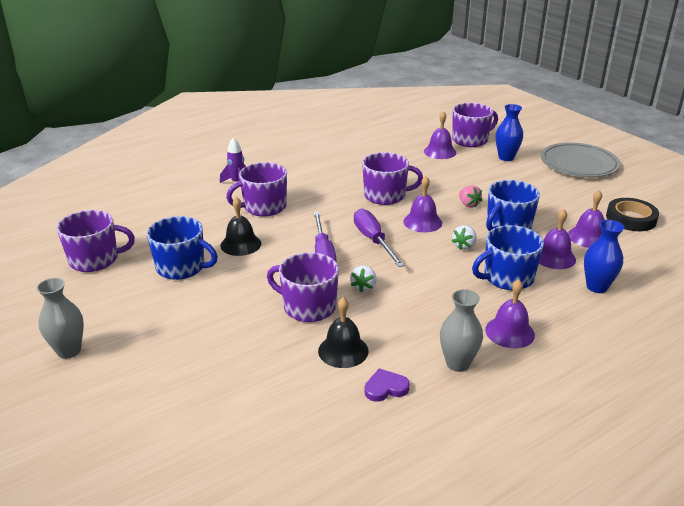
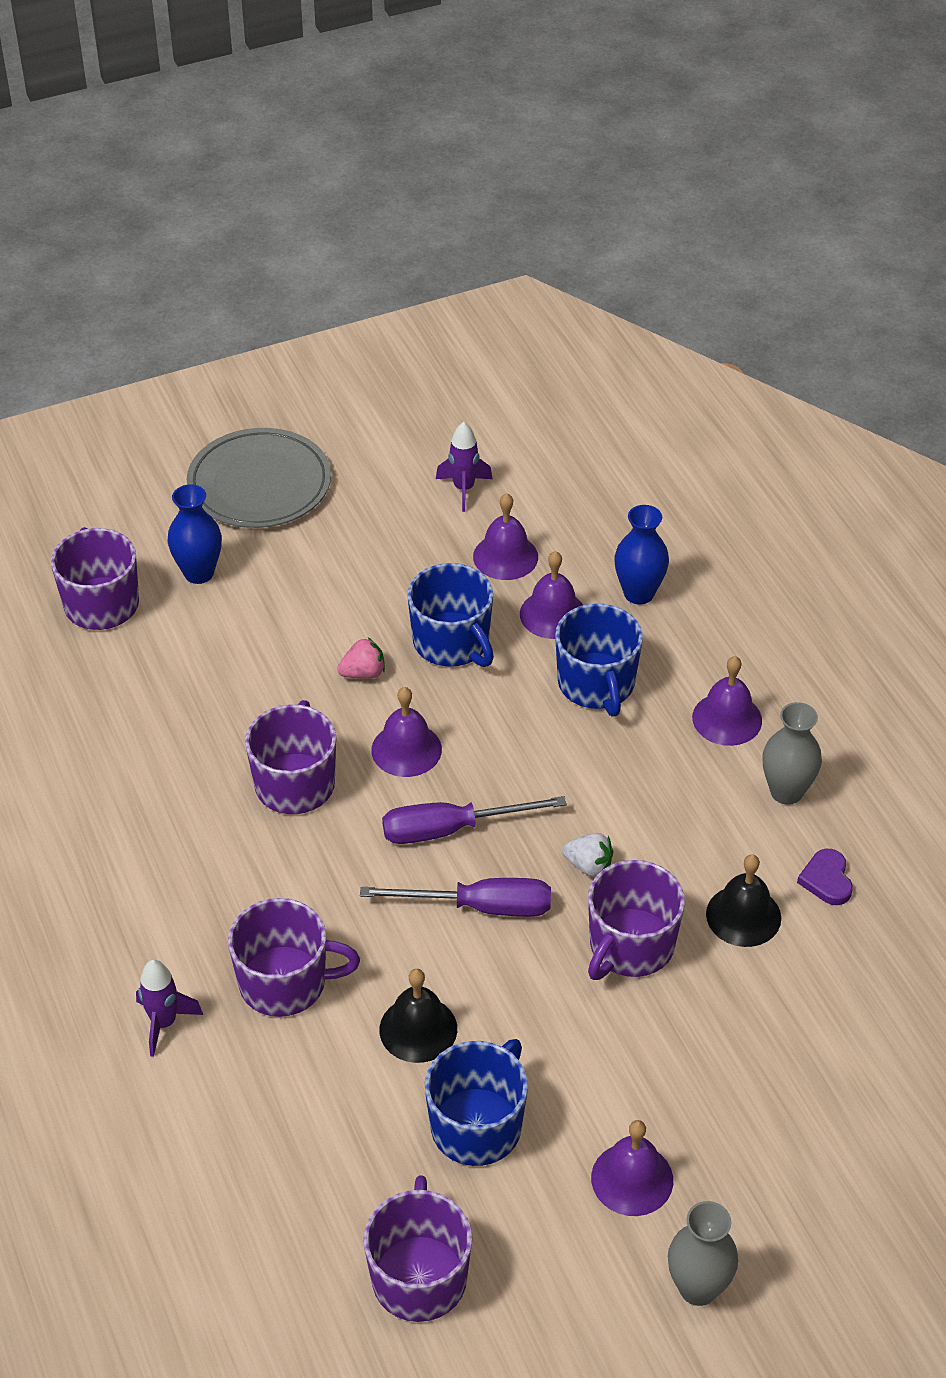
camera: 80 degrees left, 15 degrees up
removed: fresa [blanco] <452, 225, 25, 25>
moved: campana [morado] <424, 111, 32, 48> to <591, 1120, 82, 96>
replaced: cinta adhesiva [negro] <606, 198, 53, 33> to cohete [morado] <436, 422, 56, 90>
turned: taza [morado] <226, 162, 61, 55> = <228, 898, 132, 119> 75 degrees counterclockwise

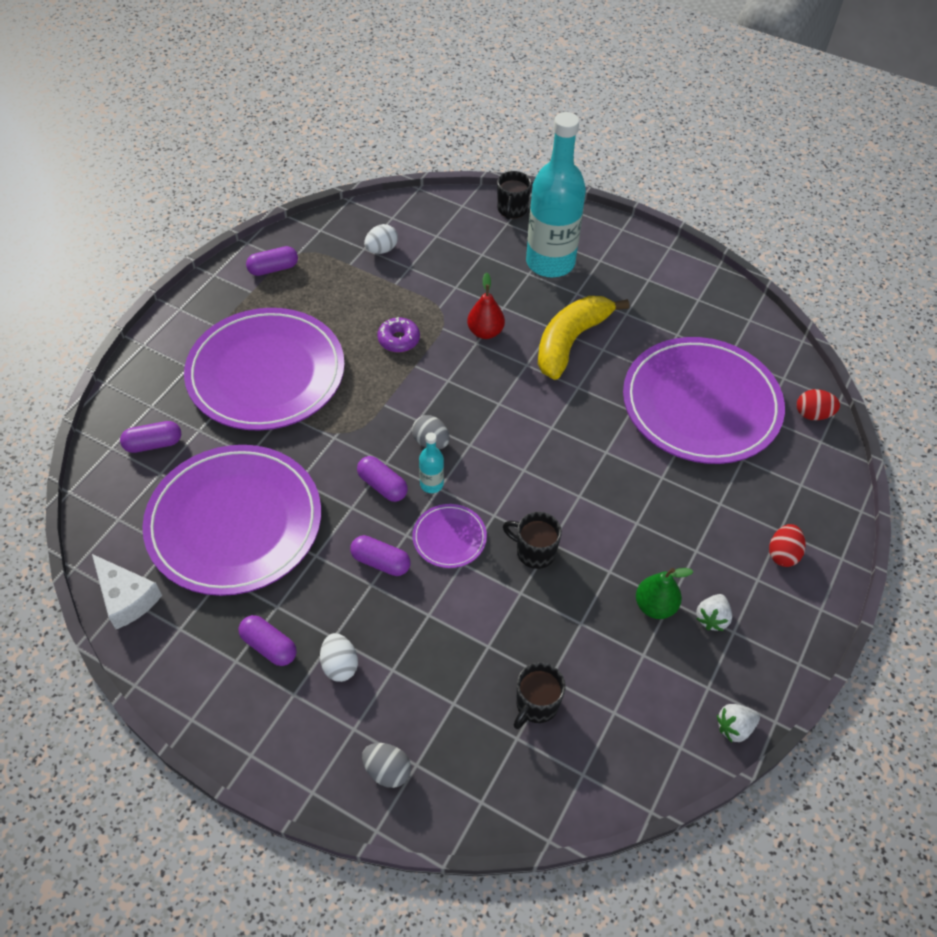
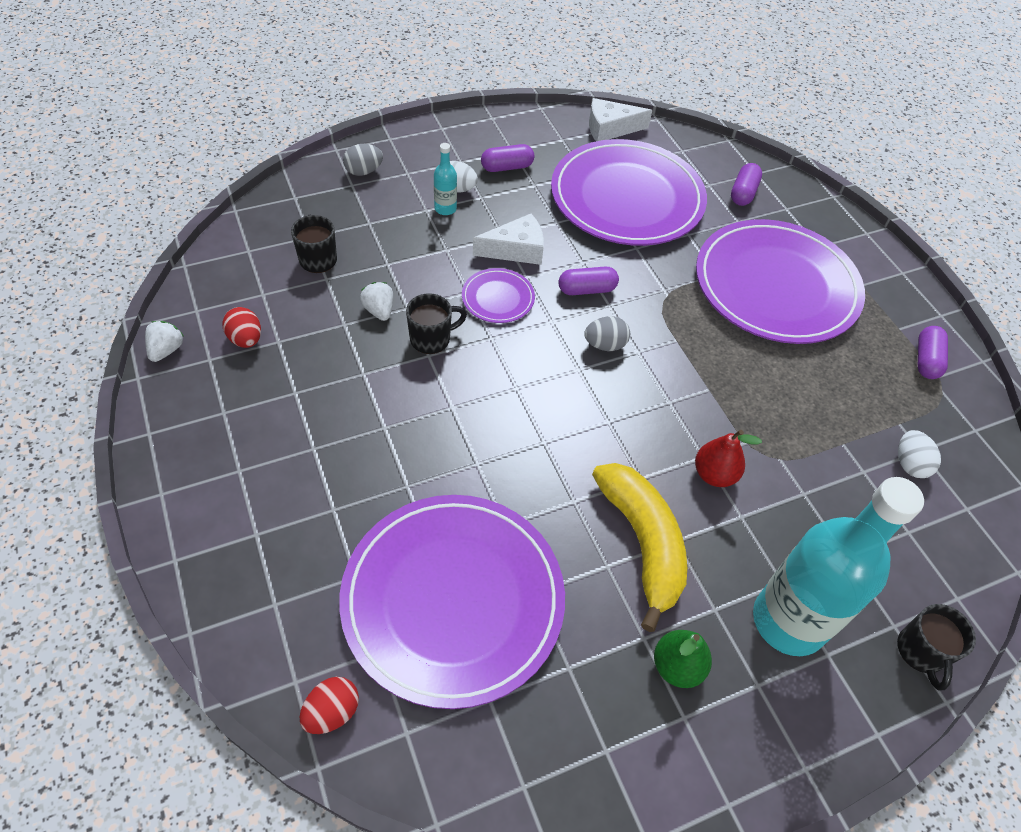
camera: 125 degrees right, 0 degrees up
removed: rosquilla [morado] <377, 317, 43, 36>
moved: botella [turquesa] <419, 432, 25, 61> to <434, 143, 23, 72>; pera [verde] <636, 568, 58, 51> to <654, 630, 58, 58>; fresa [blanco] <696, 594, 36, 37> to <360, 282, 33, 39>; huevo [rojo] <769, 524, 37, 43> to <222, 307, 39, 41>
replaced: cápsula [morado] <350, 535, 60, 41> to queso [blanco] <473, 214, 71, 51>
turned: taza [negro] <497, 171, 34, 49> = <897, 604, 79, 87> 135 degrees counterclockwise

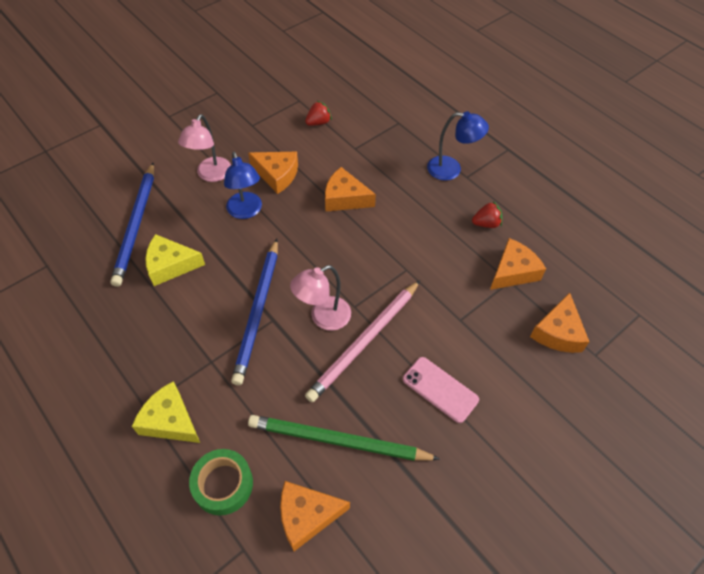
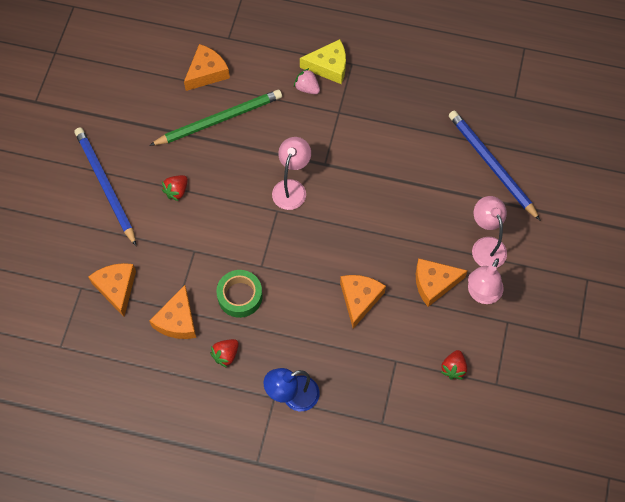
camera: 145 degrees right, 10 degrees up
removed: queso [amarillo] <145, 234, 60, 52>; lámpara [azul] <224, 152, 38, 67>; lápiz [rosa] <305, 280, 115, 122>
added: fresa [rosa] <294, 68, 26, 26>; lámpara [rosa] <468, 258, 36, 46>
moved: cinta adhesiva [verde] <189, 449, 64, 67> to <216, 270, 47, 48>; lápiz [azul] <231, 239, 47, 146> to <75, 127, 61, 119>
replaced: móvil [rosa] <403, 357, 76, 66> to fresa [rojo] <162, 175, 26, 26>
turned: queso [naranja] <325, 167, 51, 45> = <340, 275, 46, 54> 60 degrees counterclockwise

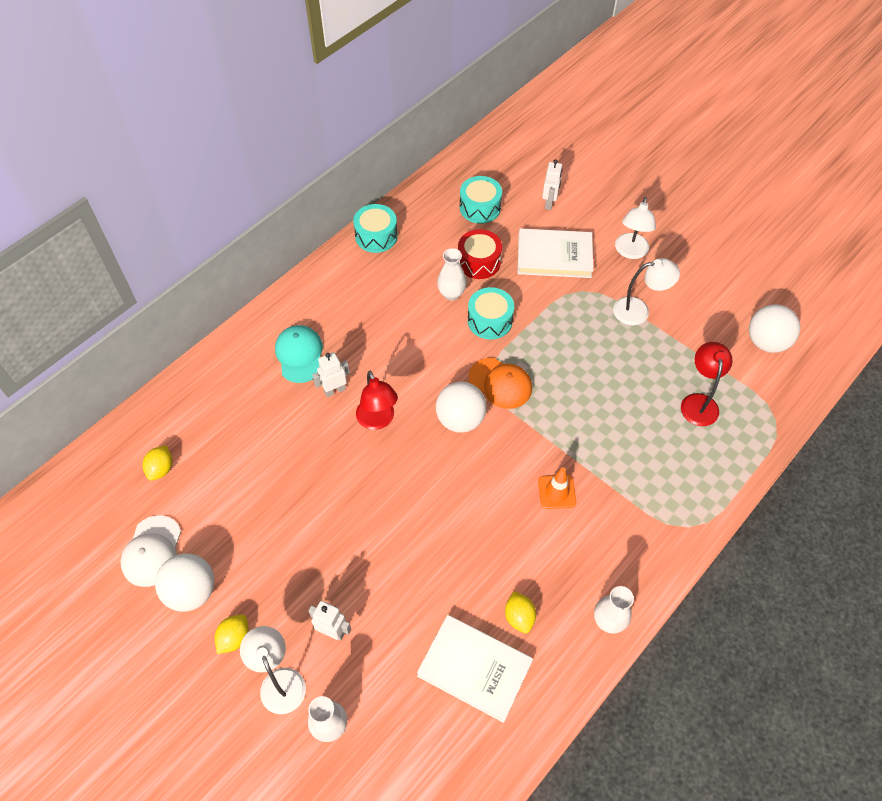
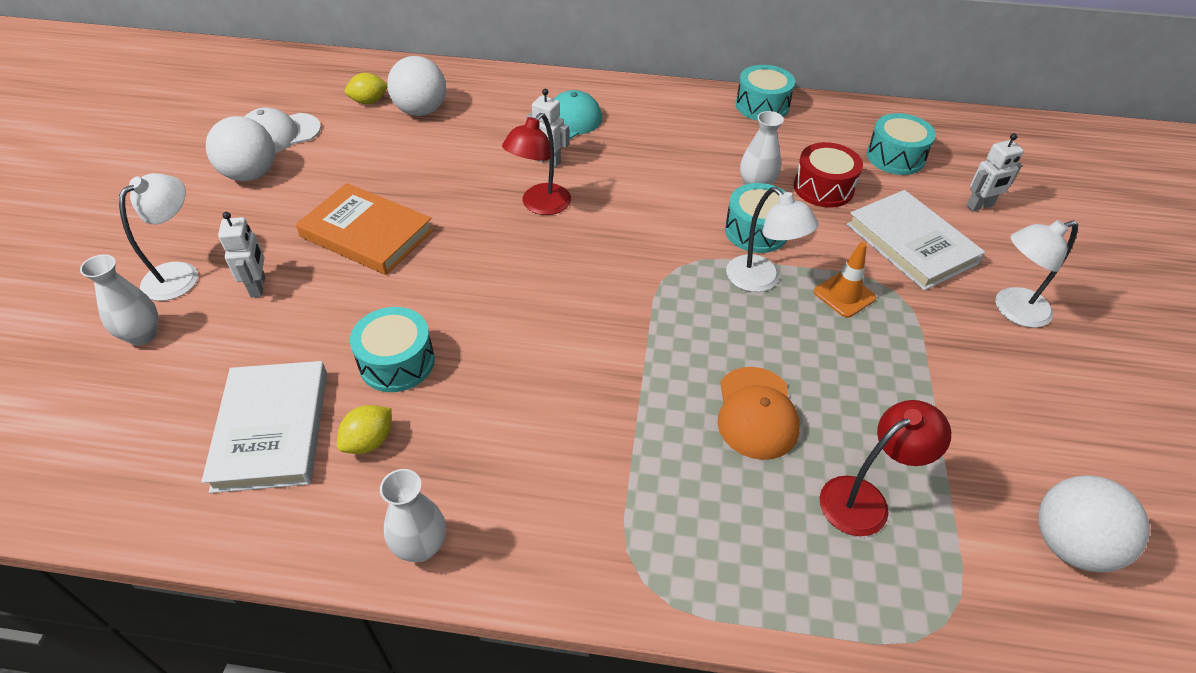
camera: 55 degrees right, 10 degrees down
removed: limón [amarillo] <215, 615, 34, 39>
added: libro [naranja] <296, 183, 138, 92>; tambor [turquesa] <350, 307, 85, 85>
moved: pelota [blanco] <436, 382, 51, 51> to <387, 56, 59, 60>; gorra [naranja] <469, 358, 63, 51> to <718, 367, 82, 93>; cono de tráfico [naranja] <538, 467, 38, 42> to <814, 242, 62, 76>; lámpara [blanco] <613, 258, 67, 67> to <726, 187, 93, 105>

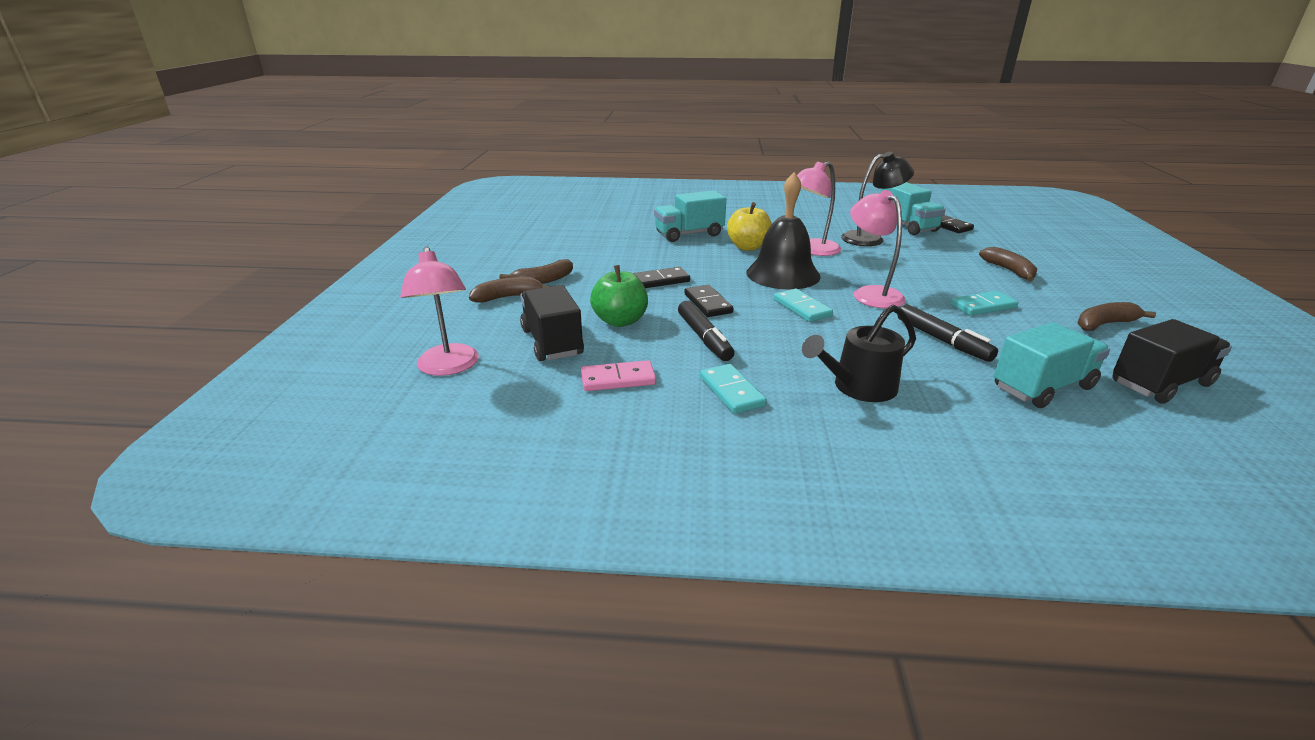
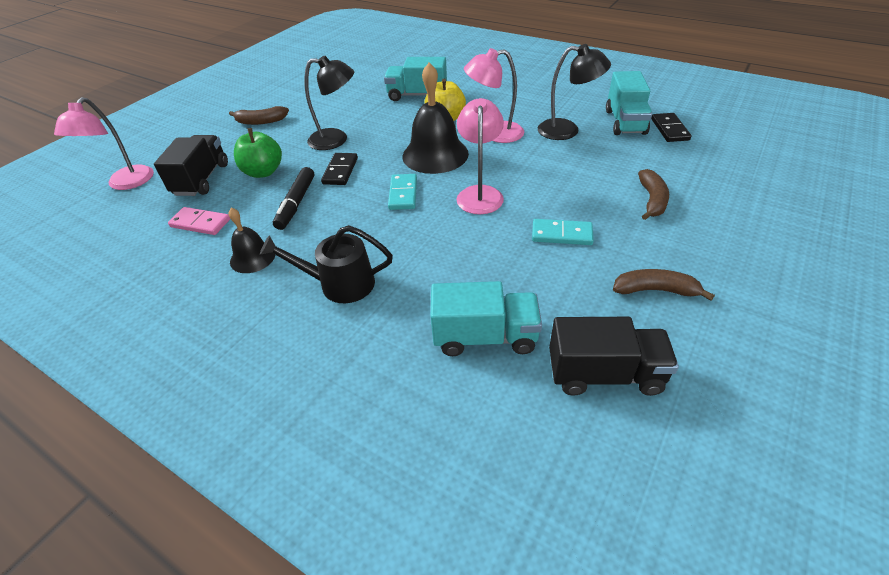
camera: 30 degrees right, 15 degrees up
removed: plátano [marrón] <469, 277, 83, 25>; rotulador [negro] <897, 304, 101, 58>
replaced: ficha de dominó [negro] <633, 267, 57, 21> to lámpara [negro] <305, 56, 49, 94>; ficha de dominó [turquesa] <700, 364, 67, 50> to campana [negro] <228, 208, 47, 65>

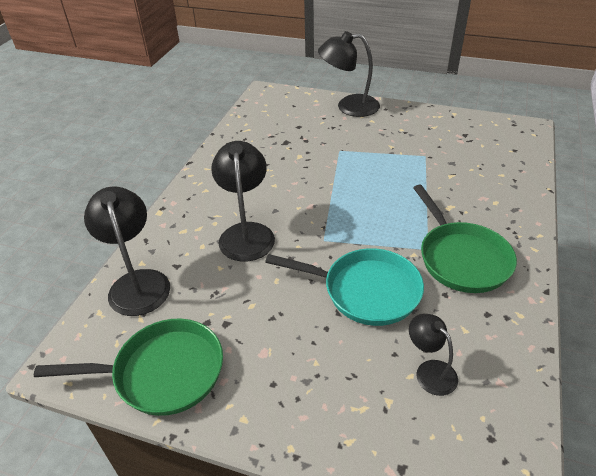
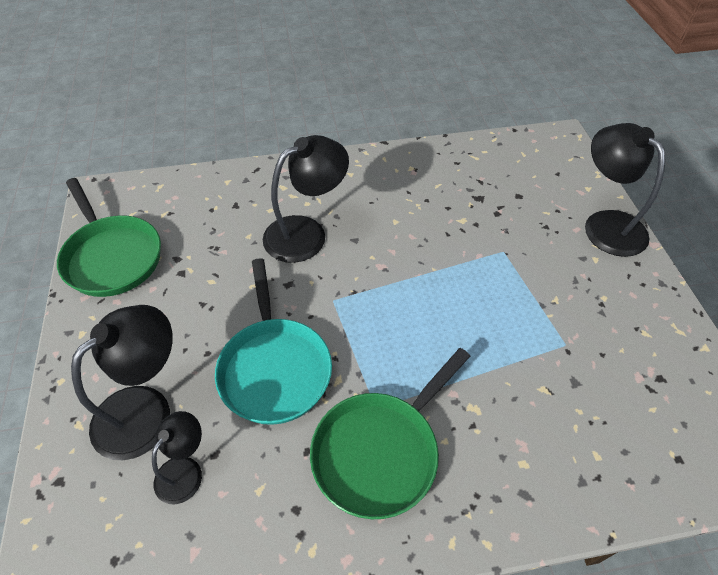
camera: 60 degrees right, 10 degrees up
moved: lámpara [negro] <84, 186, 86, 130> to <71, 305, 102, 155>

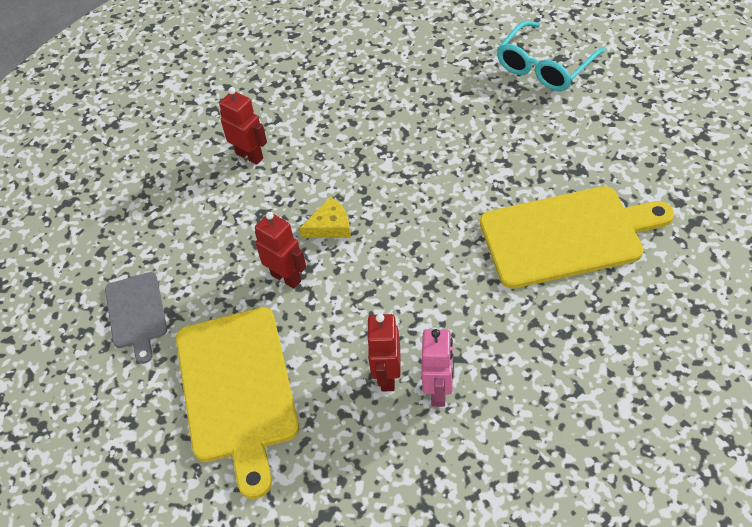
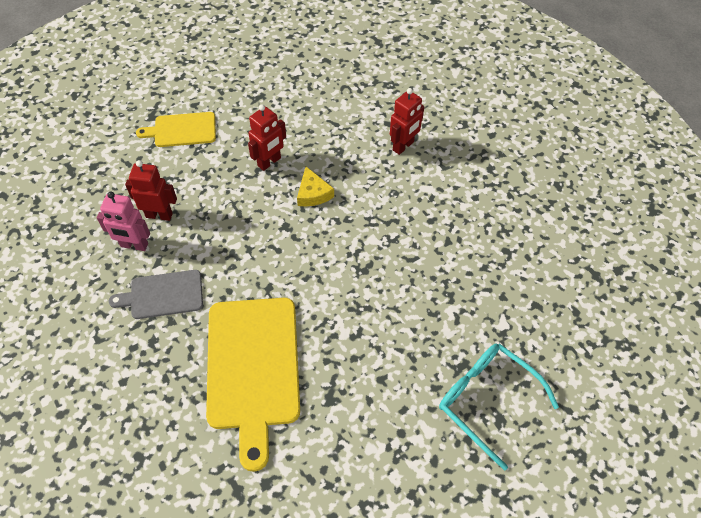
camera: 90 degrees right, 5 degrees up
moved: tabla de cortar [gris] <105, 272, 62, 92> to <109, 270, 94, 49>
resized: tabla de cortar [amarillo] <176, 307, 123, 192> = <136, 112, 80, 35> x0.55

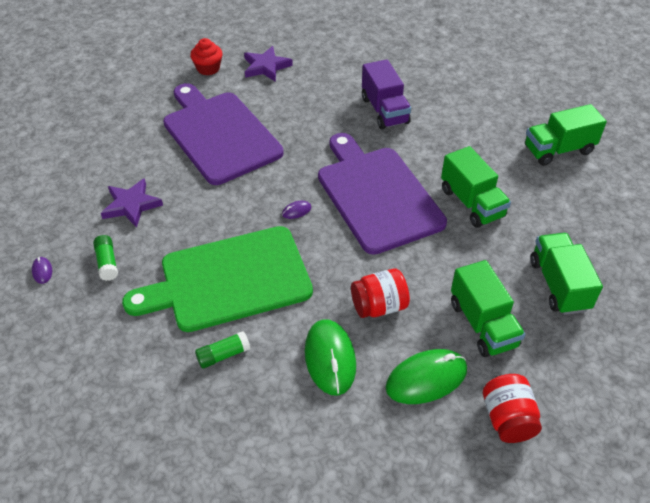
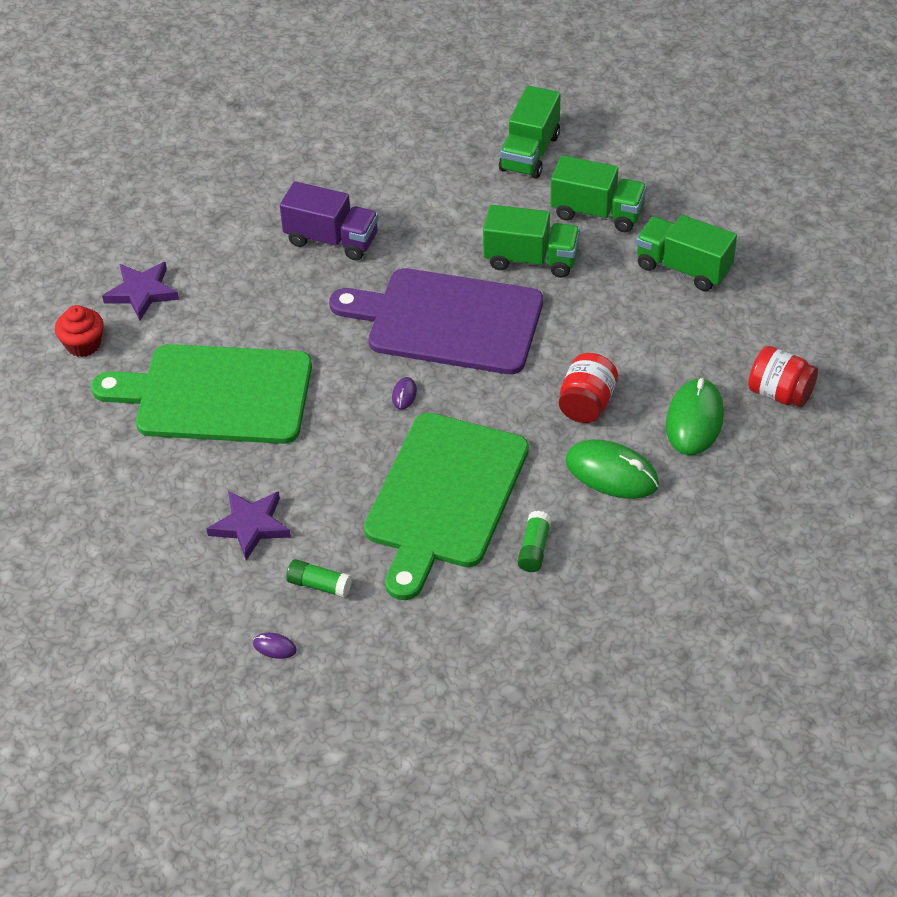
camera: 50 degrees left, 0 degrees up
moved: camión [verde] <451, 260, 74, 97> to <550, 155, 97, 77>
recoloured: tabla de cortar [morado] <163, 83, 121, 102> to tabla de cortar [verde] <91, 344, 221, 100>

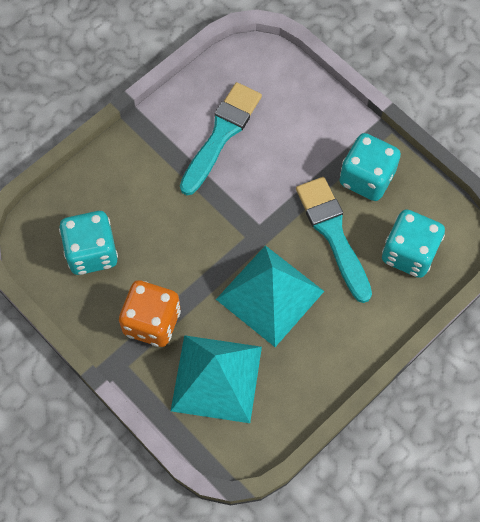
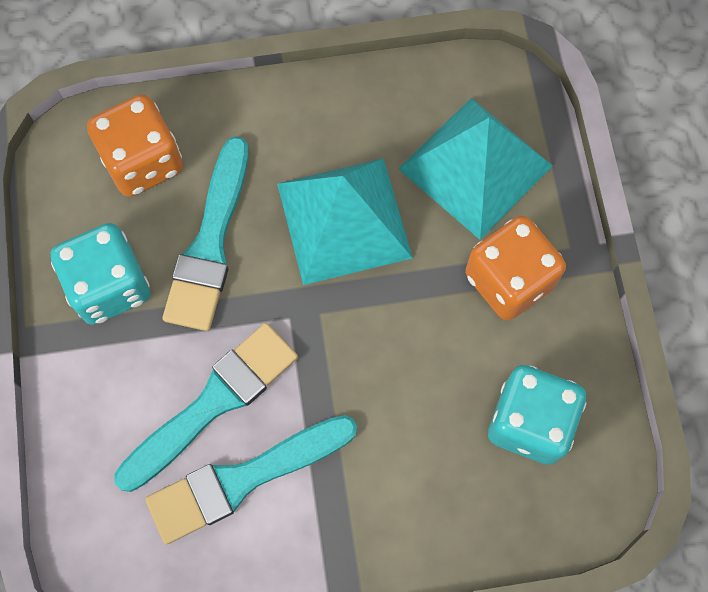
camera: 145 degrees left, 5 degrees up
added: pincel [turquesa] <115, 323, 183, 169>
recoloured: dado [turquesa] <382, 209, 63, 69> to dado [naranja] <87, 94, 96, 103>

